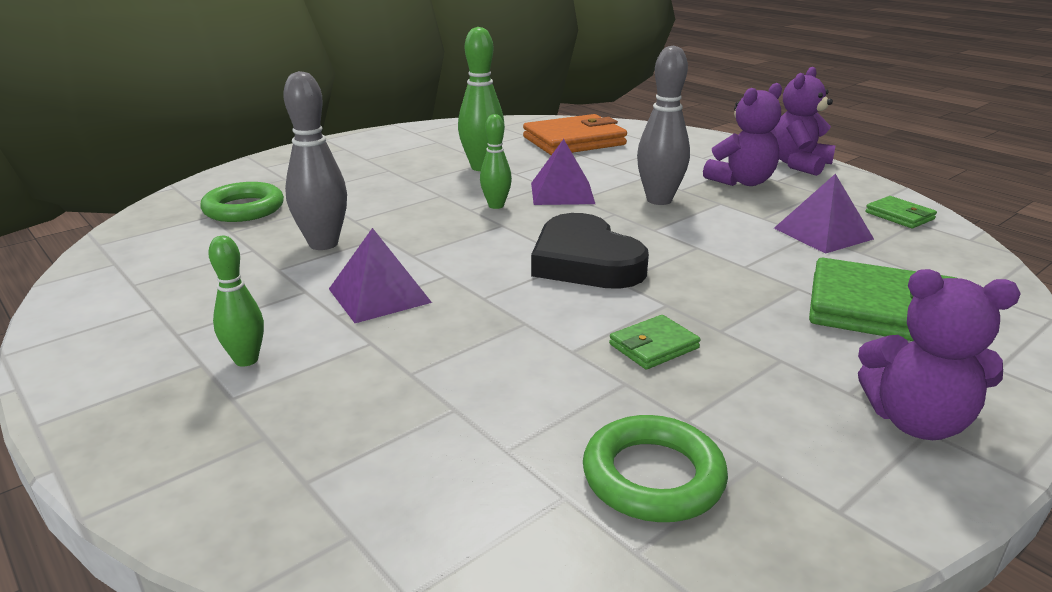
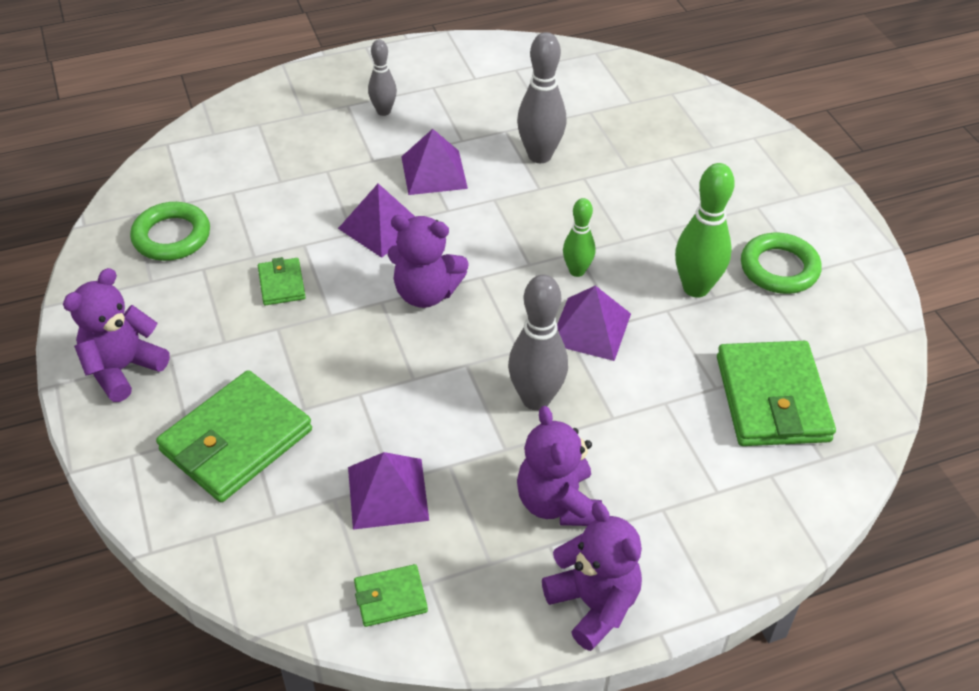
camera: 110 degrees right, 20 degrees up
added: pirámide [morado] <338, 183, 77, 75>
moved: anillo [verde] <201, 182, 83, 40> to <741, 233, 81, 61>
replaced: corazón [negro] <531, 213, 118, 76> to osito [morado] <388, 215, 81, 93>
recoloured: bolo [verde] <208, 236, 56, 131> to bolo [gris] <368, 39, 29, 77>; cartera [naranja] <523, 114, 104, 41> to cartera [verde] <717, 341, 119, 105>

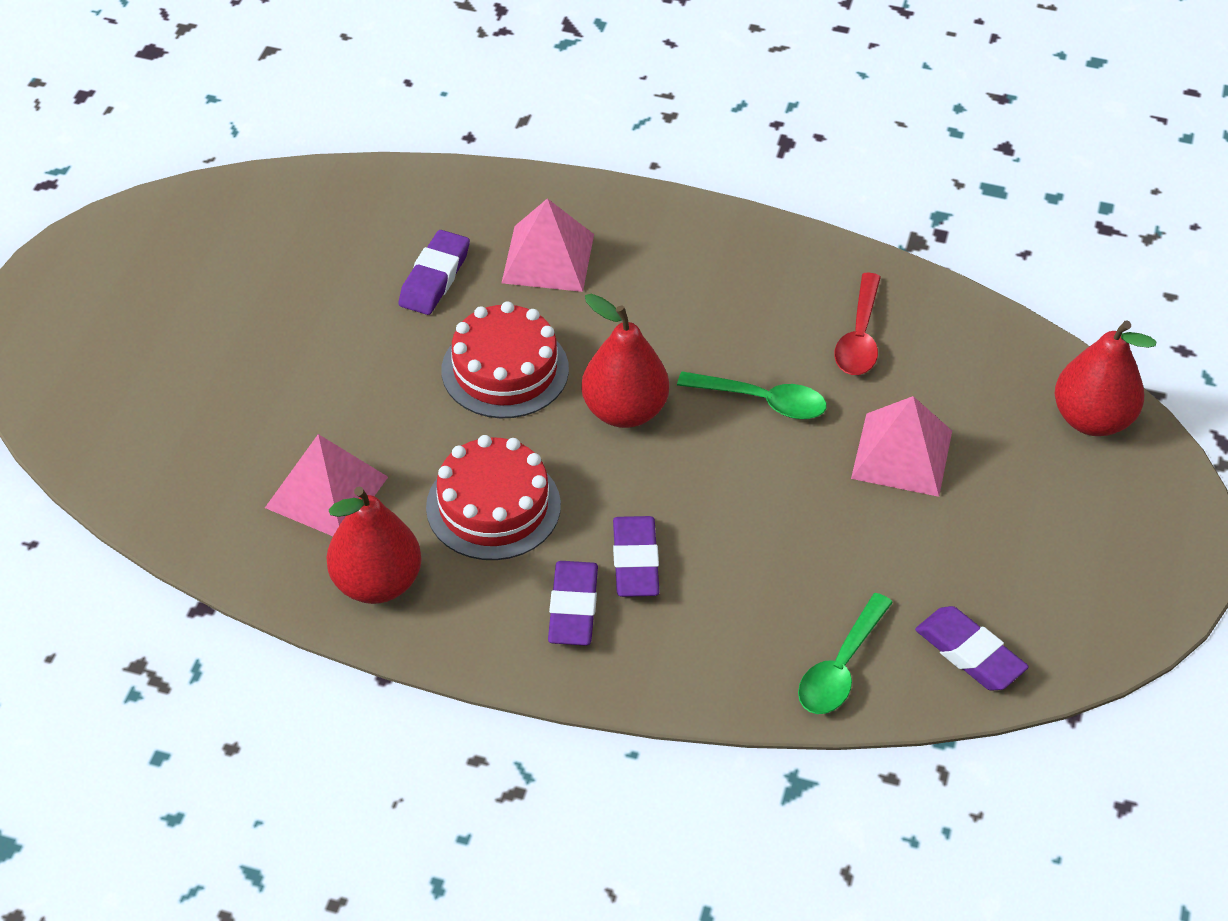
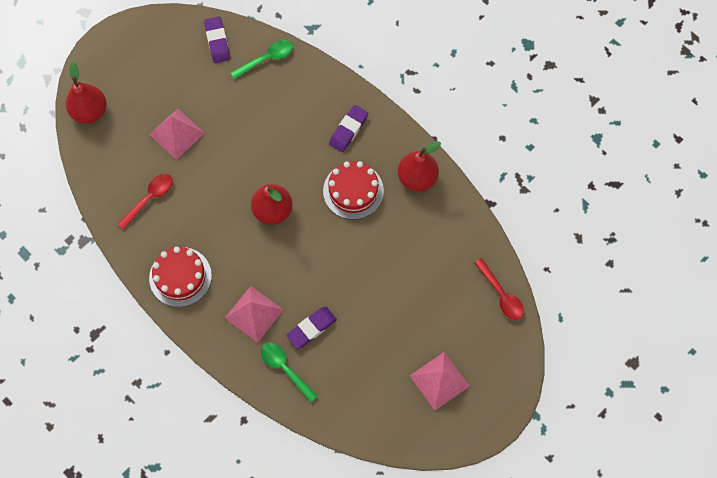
camera: 150 degrees left, 20 degrees up
removed: goma de borrar [morado] <613, 516, 46, 81>
added: cuchara [rojo] <474, 258, 50, 62>
moved: pirámide [rosa] <265, 434, 123, 102> to <410, 352, 60, 58>; tarta [rojo] <442, 301, 127, 117> to <149, 247, 63, 60>; cuchara [verde] <677, 371, 150, 48> to <261, 342, 57, 60>

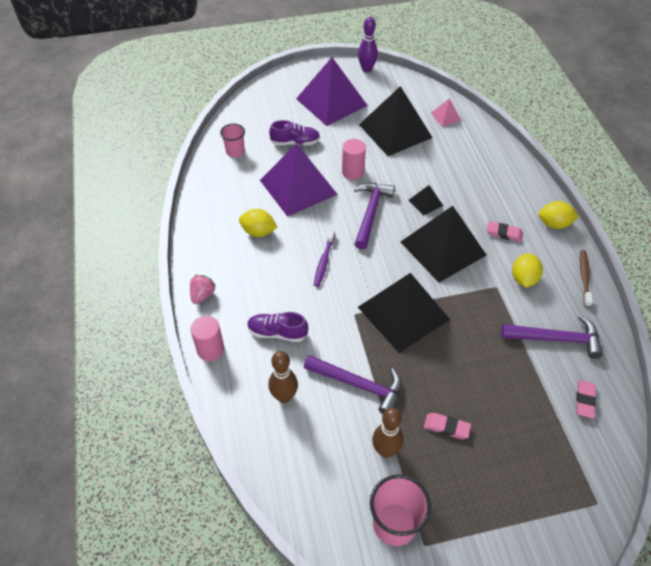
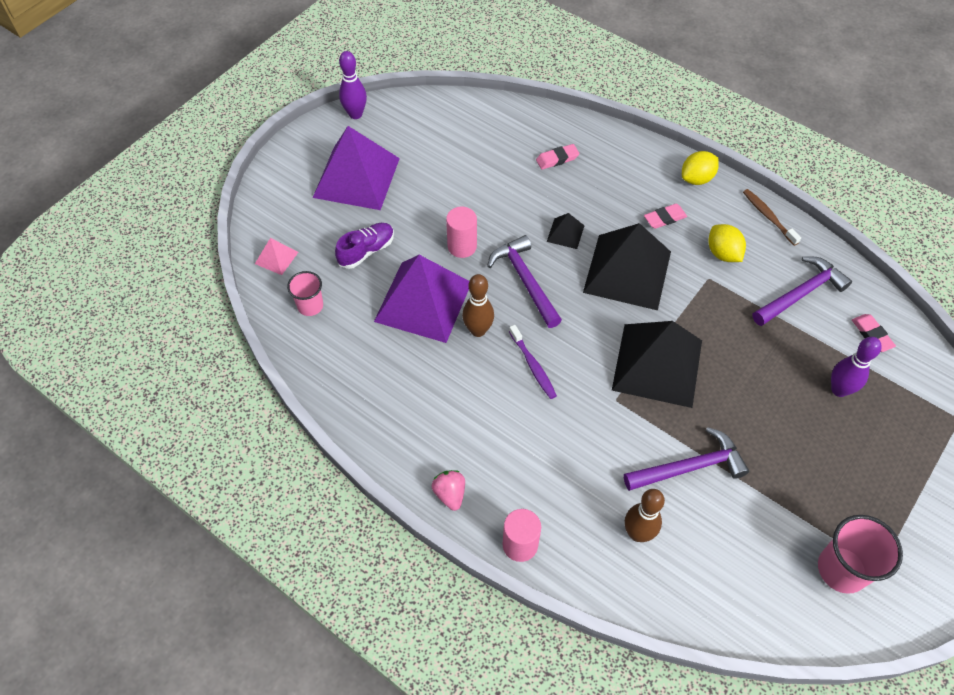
camera: 40 degrees left, 5 degrees up
removed: limón [amarillo] <239, 209, 38, 28>; zapato [morado] <247, 312, 61, 30>; pirámide [negro] <359, 86, 74, 70>
added: bolo [morado] <831, 337, 51, 60>
moved: bolo [marrón] <372, 408, 32, 50> to <462, 274, 32, 63>; goma de borrar [rosa] <424, 413, 47, 26> to <536, 144, 43, 26>; pirámide [rosa] <431, 98, 31, 29> to <255, 238, 43, 37>

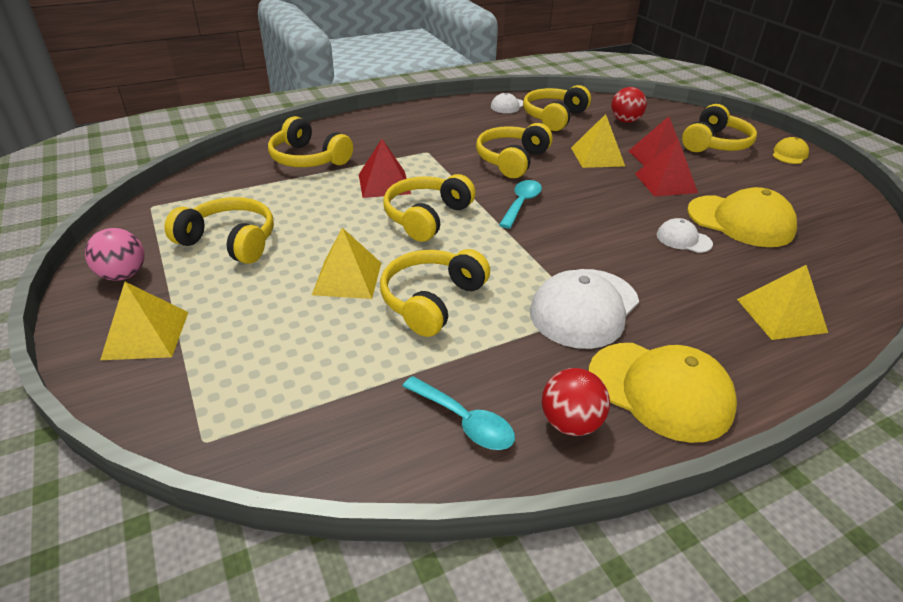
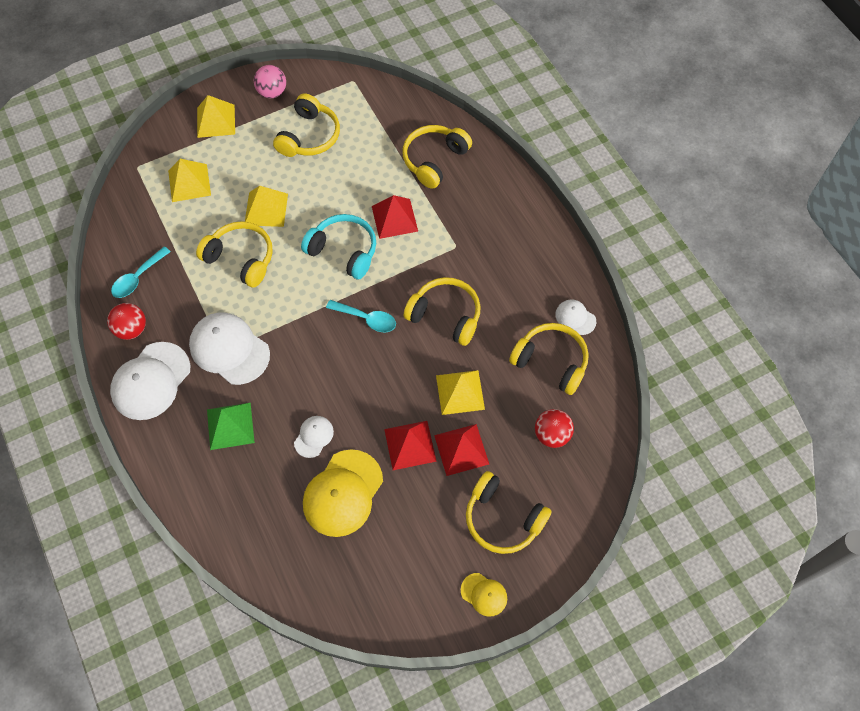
camera: 90 degrees right, 25 degrees up
added: pirámide [verde] <207, 403, 48, 47>
moved: pirámide [amarillo] <737, 265, 91, 75> to <168, 159, 43, 43>
recoloured: auriculares [amarillo] <383, 174, 93, 68> to auriculares [turquesa] <301, 214, 75, 65>; gorra [amarillo] <588, 343, 149, 100> to gorra [blanco] <110, 342, 80, 78>

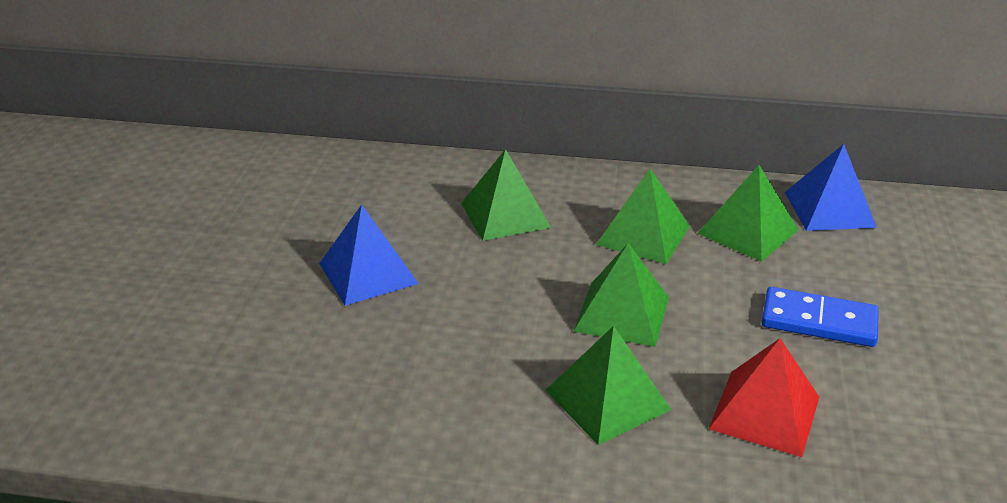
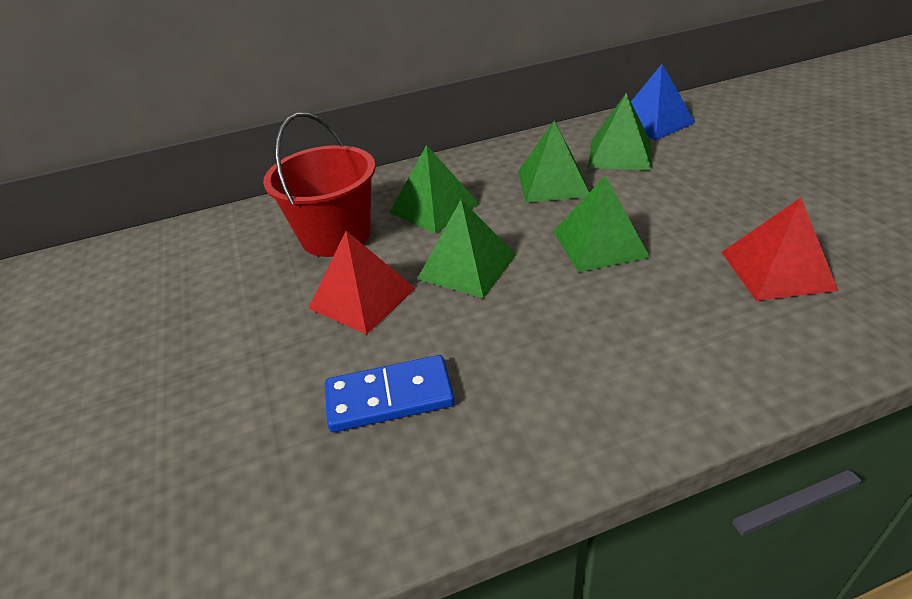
camera: 25 degrees left, 5 degrees up
added: balde [rojo] <263, 113, 113, 144>
moved: pirámide [verde] <546, 326, 125, 119> to <417, 199, 99, 99>; ficha de dominó [azul] <761, 287, 118, 60> to <325, 355, 130, 77>
recoloured: pirámide [azul] <319, 205, 100, 101> to pirámide [rojo] <308, 231, 108, 104>

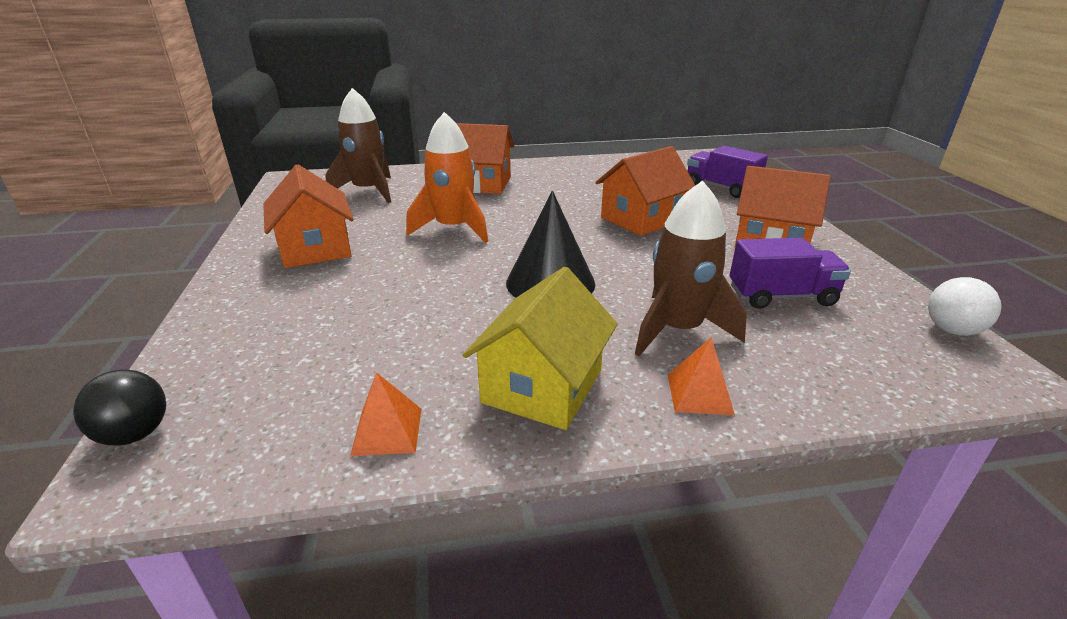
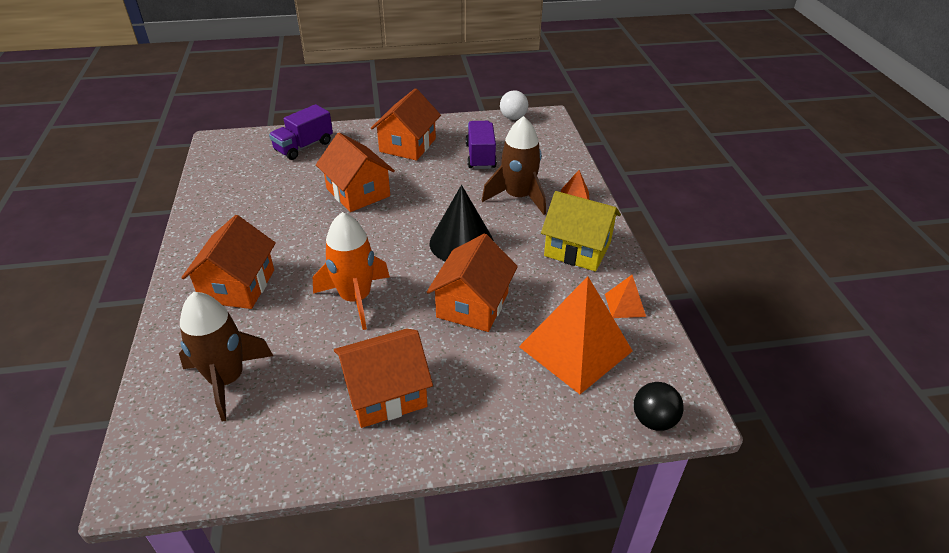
camera: 90 degrees left, 10 degrees up
added: casa [naranja] <427, 234, 91, 98>; pirámide [naranja] <519, 276, 114, 118>

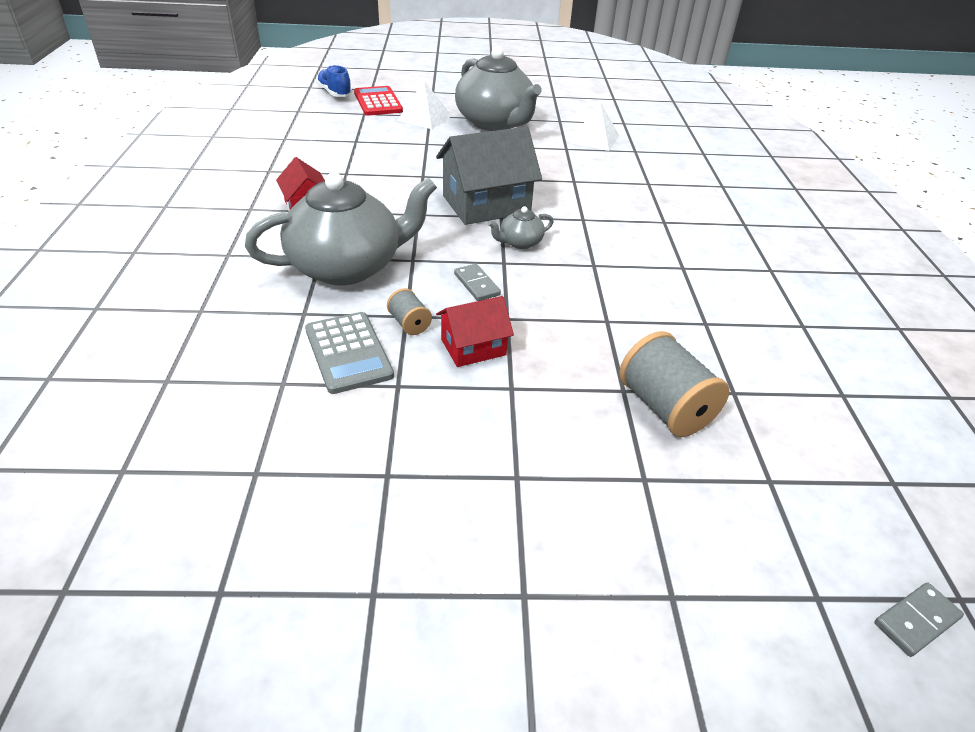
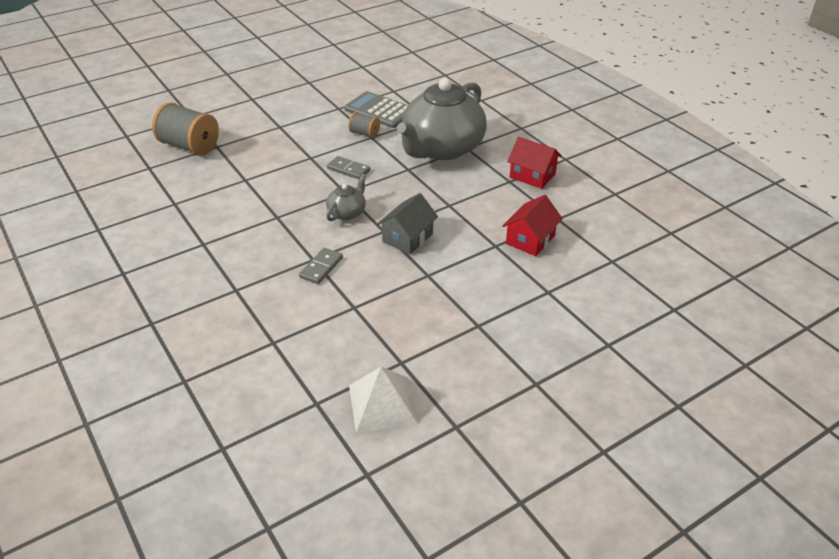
camera: 150 degrees right, 0 degrees up
removed: zapato [azul] <316, 65, 36, 32>; calculadora [rojo] <354, 86, 49, 30>; pirámide [blanco] <398, 81, 54, 48>; tetera [gris] <455, 47, 87, 84>
moved: casa [rojo] <436, 296, 78, 71> to <502, 195, 61, 61>; ficha de dominó [gris] <874, 582, 90, 75> to <299, 248, 44, 36>
resized: casa [gris] <436, 127, 106, 98> = <377, 193, 61, 61> x0.56

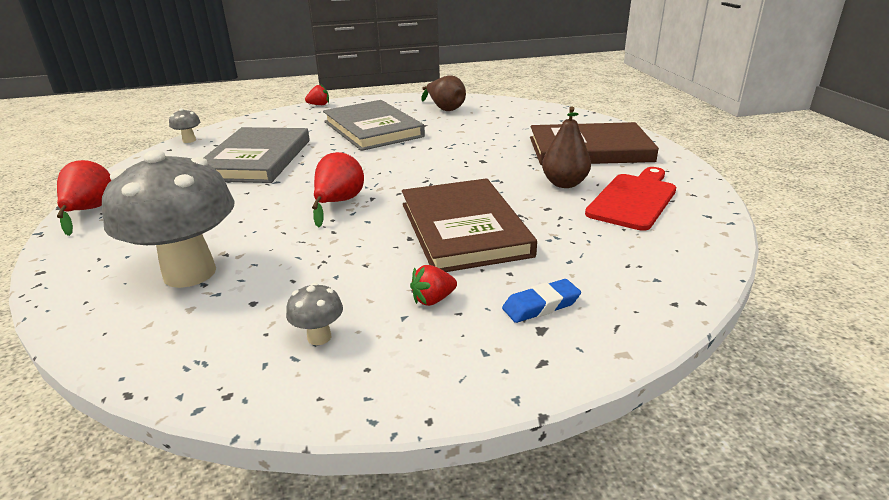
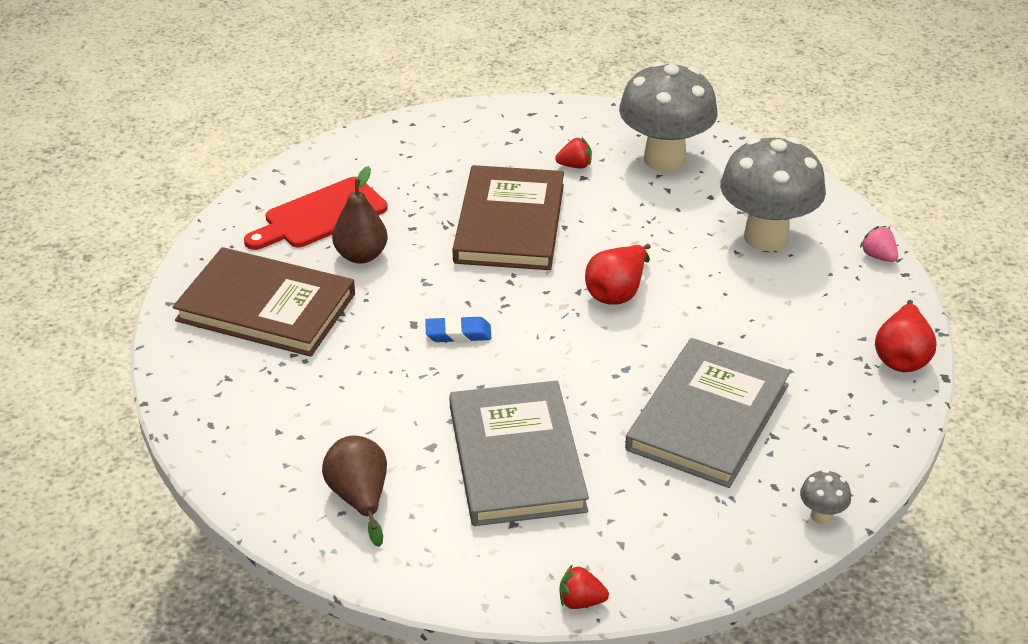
camera: 160 degrees left, 10 degrees up
added: fresa [rosa] <860, 226, 38, 36>
moved: goma de borrar [azul] <502, 279, 79, 44> to <425, 316, 67, 26>
resized: seta [gris] <286, 283, 57, 62> = <619, 61, 99, 111> x2.49

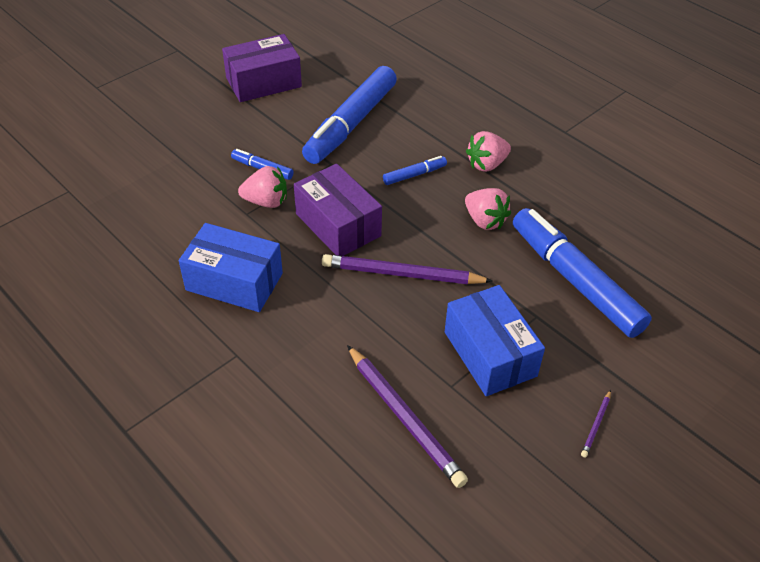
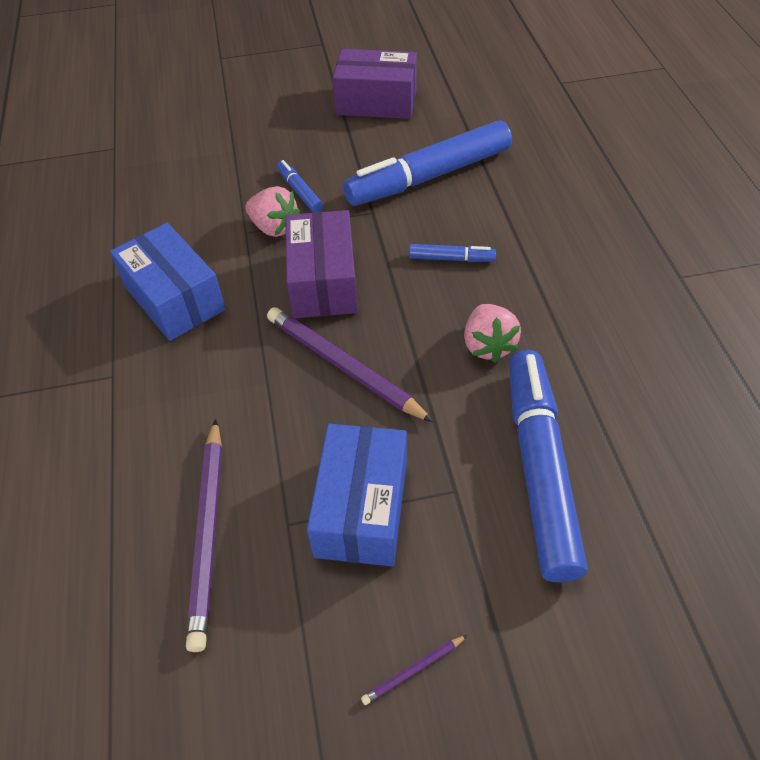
camera: 35 degrees right, 5 degrees up
removed: fresa [rosa] <466, 131, 45, 41>

